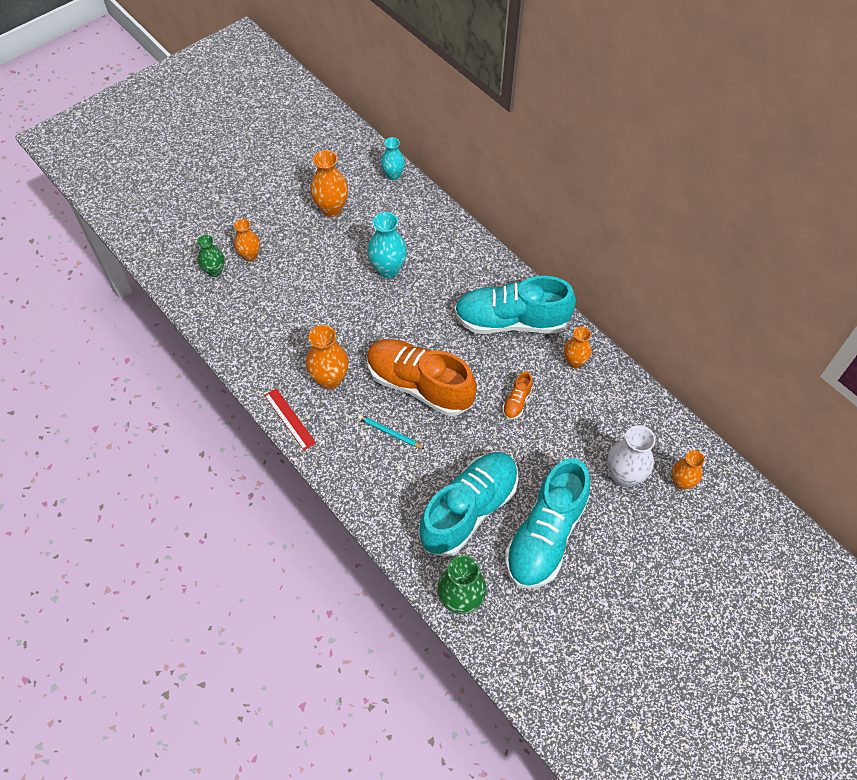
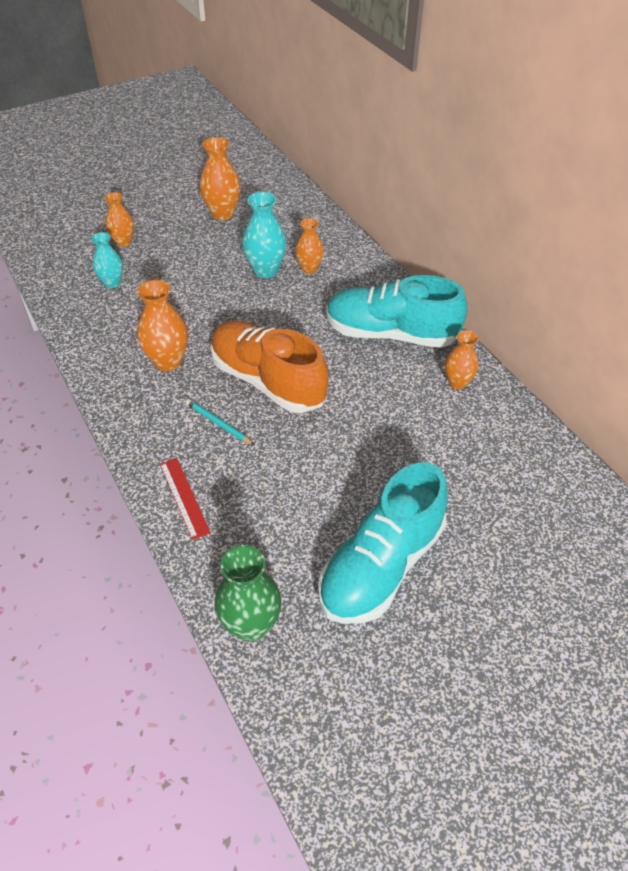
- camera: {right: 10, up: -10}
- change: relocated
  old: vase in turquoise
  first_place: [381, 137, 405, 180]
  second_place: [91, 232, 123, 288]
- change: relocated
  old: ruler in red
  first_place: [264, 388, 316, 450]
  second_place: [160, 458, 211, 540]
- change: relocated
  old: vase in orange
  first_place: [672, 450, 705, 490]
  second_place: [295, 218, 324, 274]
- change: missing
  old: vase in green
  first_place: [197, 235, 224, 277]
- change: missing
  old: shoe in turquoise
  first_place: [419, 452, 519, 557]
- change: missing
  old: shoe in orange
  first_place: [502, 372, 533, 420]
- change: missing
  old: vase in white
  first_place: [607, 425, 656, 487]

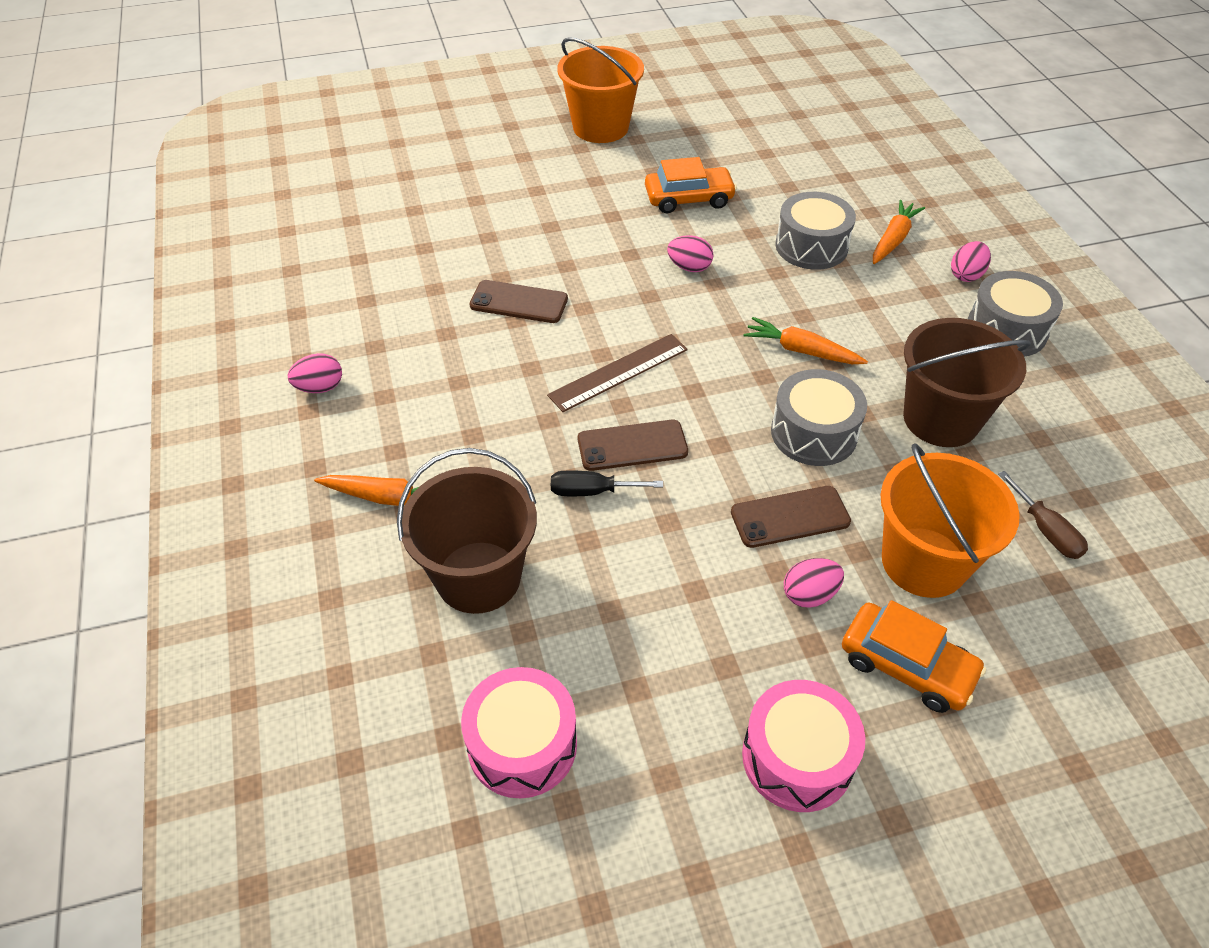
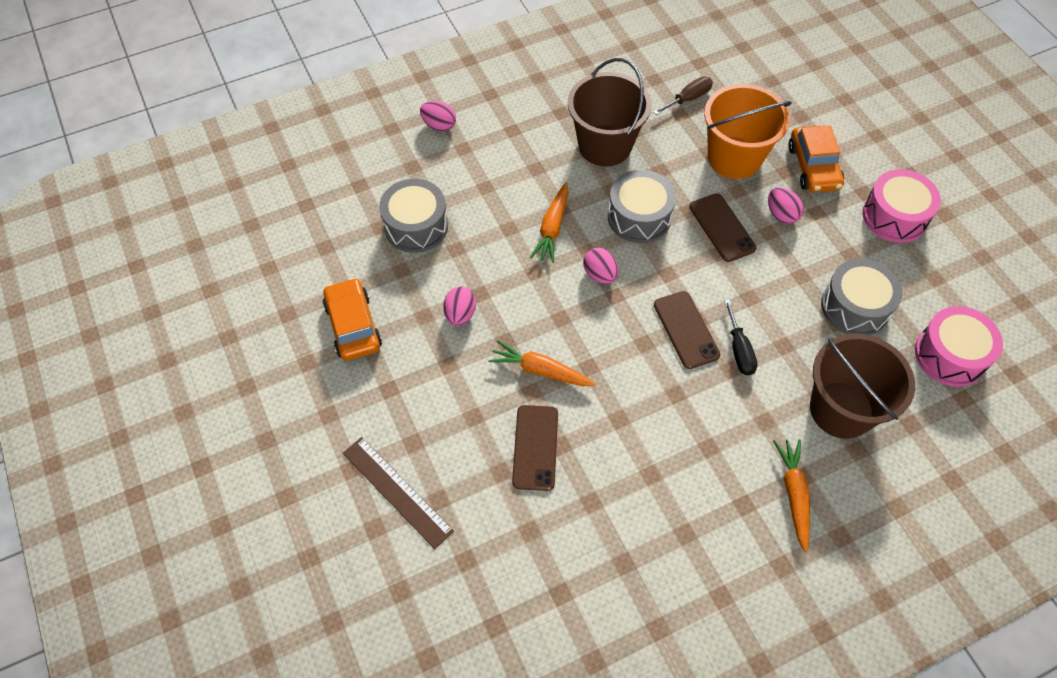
- camera: {right: -100, up: 10}
- change: relocated
  old: ruler in brown
  first_place: [547, 334, 688, 412]
  second_place: [343, 437, 454, 549]
- change: relocated
  old: carrot in orange
  first_place: [873, 200, 925, 264]
  second_place: [488, 340, 596, 386]
- change: relocated
  old: egg in pink
  first_place: [288, 353, 342, 393]
  second_place: [583, 248, 618, 284]
- change: spun
  old: car in orange
  first_place: [842, 600, 986, 713]
  second_place: [788, 126, 844, 193]
  degrees: 150
- change: relocated
  old: drum in grey
  first_place: [968, 271, 1063, 357]
  second_place: [821, 259, 902, 336]
- change: missing
  old: bucket in orange
  first_place: [557, 37, 644, 143]

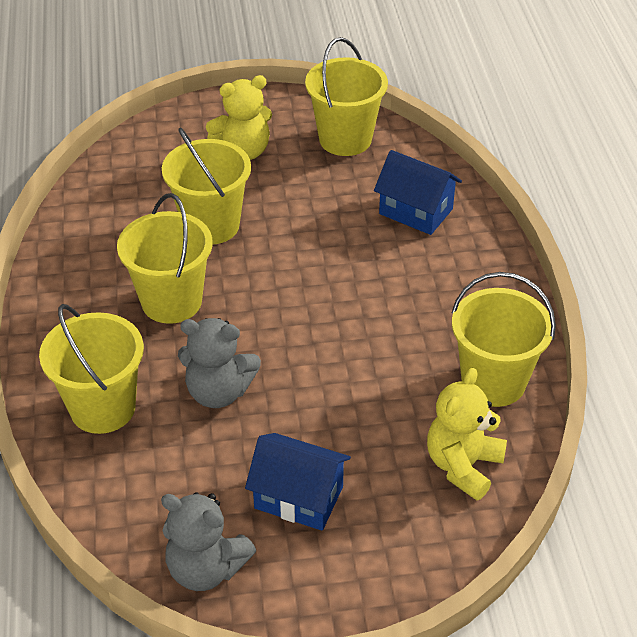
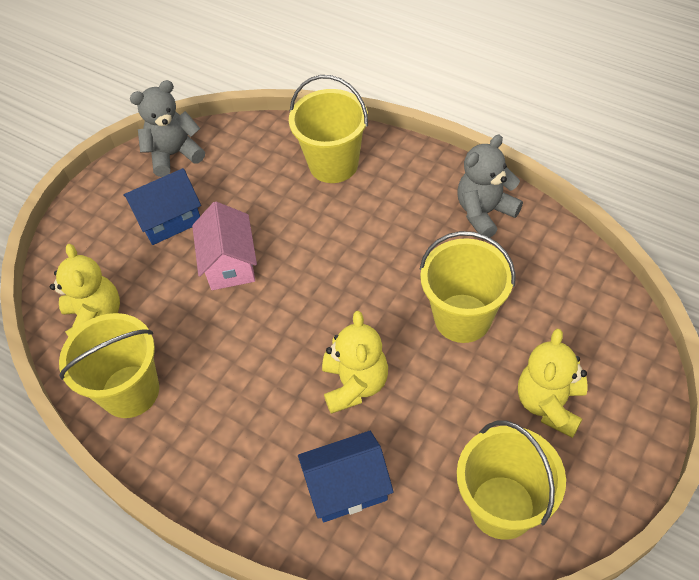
- camera: {right: 135, up: 10}
- change: appeared
  new: house in pink
  second_place: [192, 202, 257, 290]
- change: appeared
  new: teddy bear in yellow
  second_place: [322, 311, 388, 414]
- change: relocated
  old: teddy bear in grey
  first_place: [178, 318, 261, 408]
  second_place: [457, 135, 523, 237]
- change: missing
  old: bucket in yellow
  first_place: [117, 193, 212, 324]

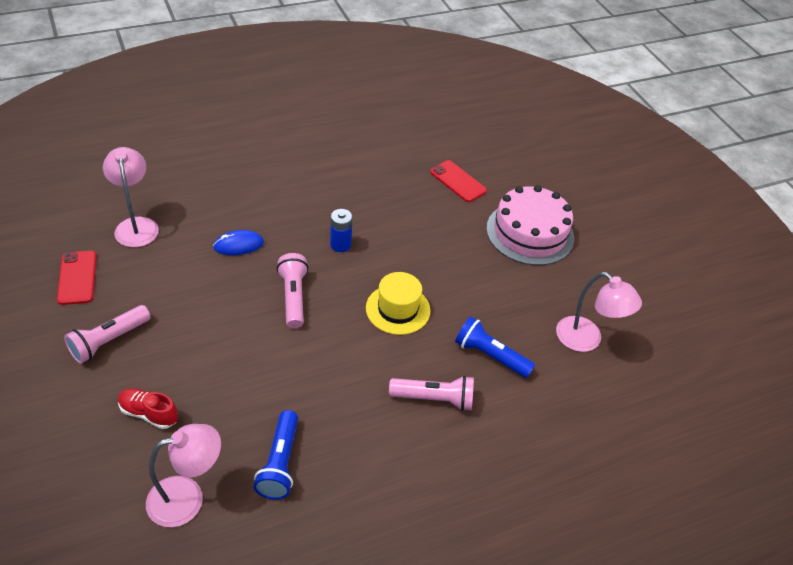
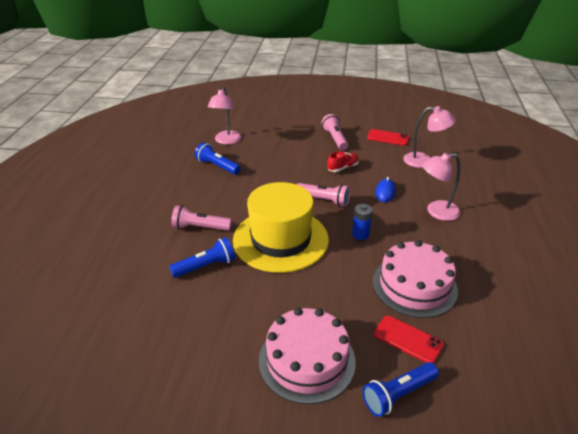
- camera: {right: 125, up: -10}
- change: spun
  old: flashlight in pink
  first_place: [389, 375, 474, 411]
  second_place: [171, 205, 232, 231]
  degrees: 60
- change: size
  old: hat in yellow
  first_place: [366, 272, 431, 335]
  second_place: [233, 182, 329, 273]
  factor: 1.91
- change: relocated
  old: shoe in red
  first_place: [118, 388, 178, 429]
  second_place: [327, 151, 359, 172]
- change: appeared
  new: flashlight in blue
  second_place: [362, 362, 439, 417]
- change: appeared
  new: cake in pink
  second_place: [373, 240, 458, 318]
- change: spun
  old: phone in red
  first_place: [430, 160, 487, 202]
  second_place: [374, 316, 444, 364]
  degrees: 45
- change: relocated
  old: lamp in pink
  first_place: [556, 272, 642, 352]
  second_place: [422, 153, 461, 221]

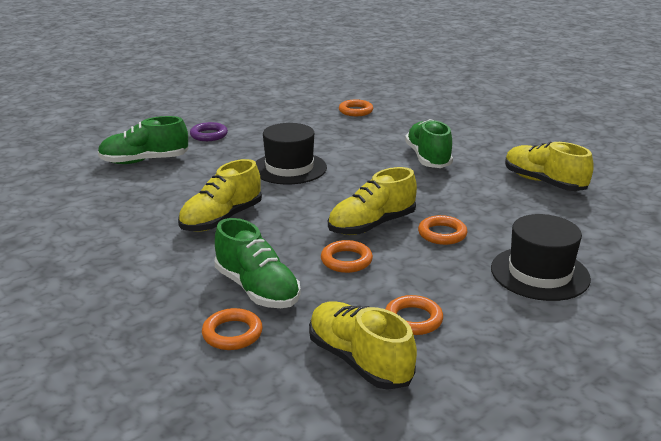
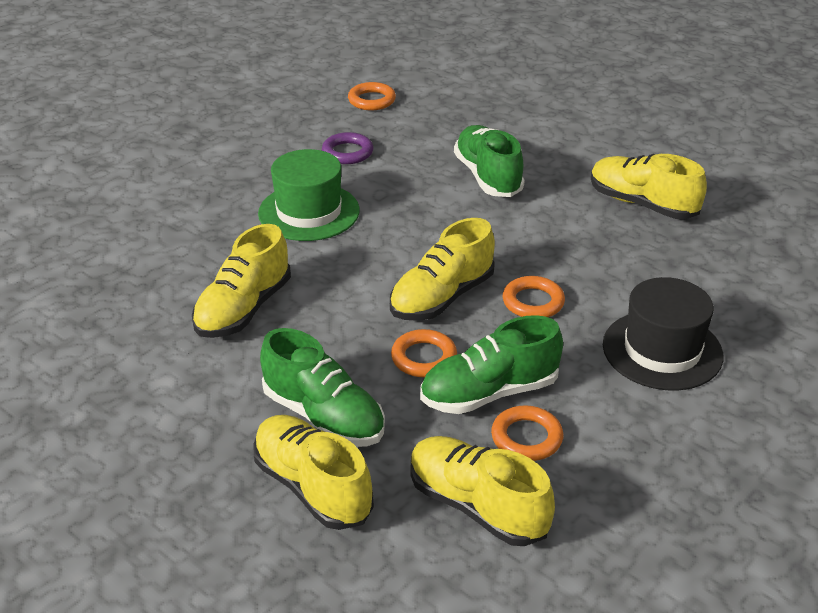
- camera: {right: -10, up: 10}
- change: exchanged
  old: ring in orange
  new: shoe in yellow
  first_place: [202, 308, 263, 350]
  second_place: [253, 415, 374, 530]
- change: colour
  old: hat in black
  new: hat in green
  first_place: [256, 123, 327, 184]
  second_place: [258, 149, 360, 241]
- change: relocated
  old: ring in purple
  first_place: [190, 122, 228, 141]
  second_place: [322, 132, 373, 164]
- change: relocated
  old: shoe in green
  first_place: [98, 116, 188, 164]
  second_place: [420, 315, 563, 414]

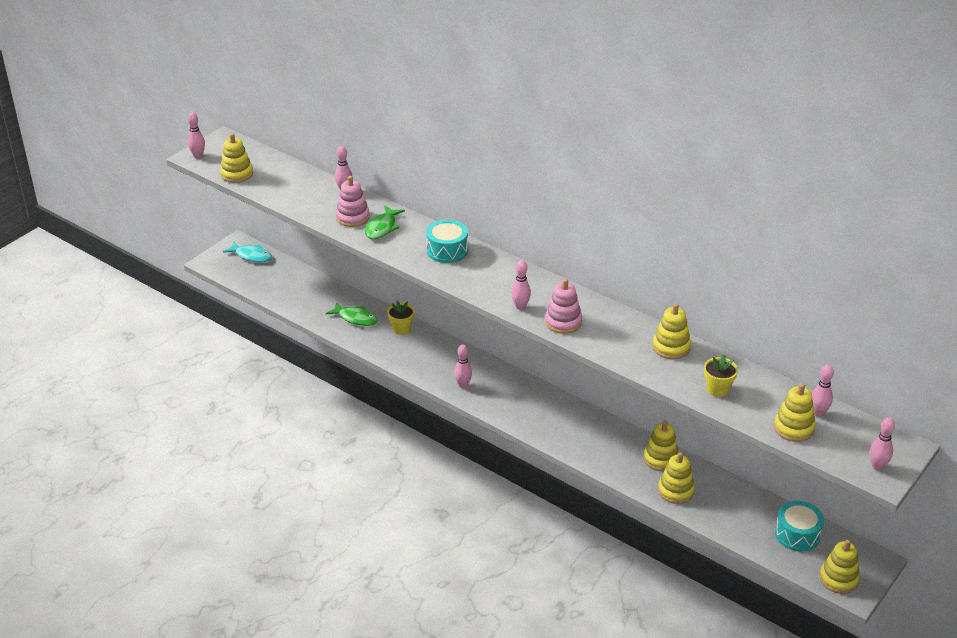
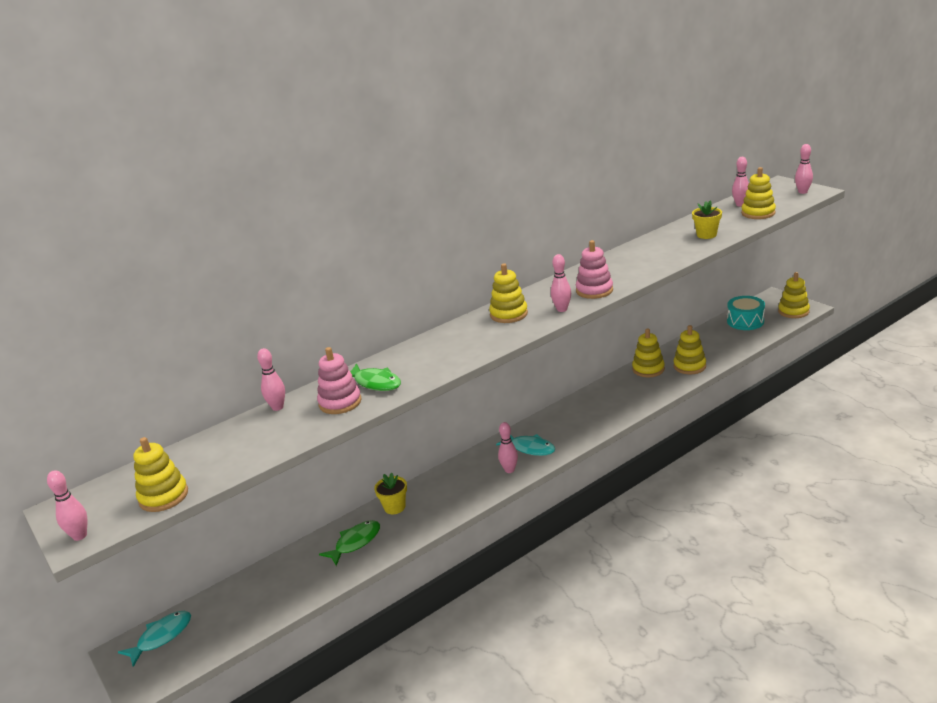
- camera: {right: -70, up: -10}
- change: relocated
  old: stacking toy in yellow
  first_place: [652, 303, 691, 359]
  second_place: [489, 263, 528, 323]
- change: appeared
  new: fish in turquoise
  second_place: [496, 434, 555, 456]
- change: missing
  old: drum in turquoise
  first_place: [426, 219, 468, 263]

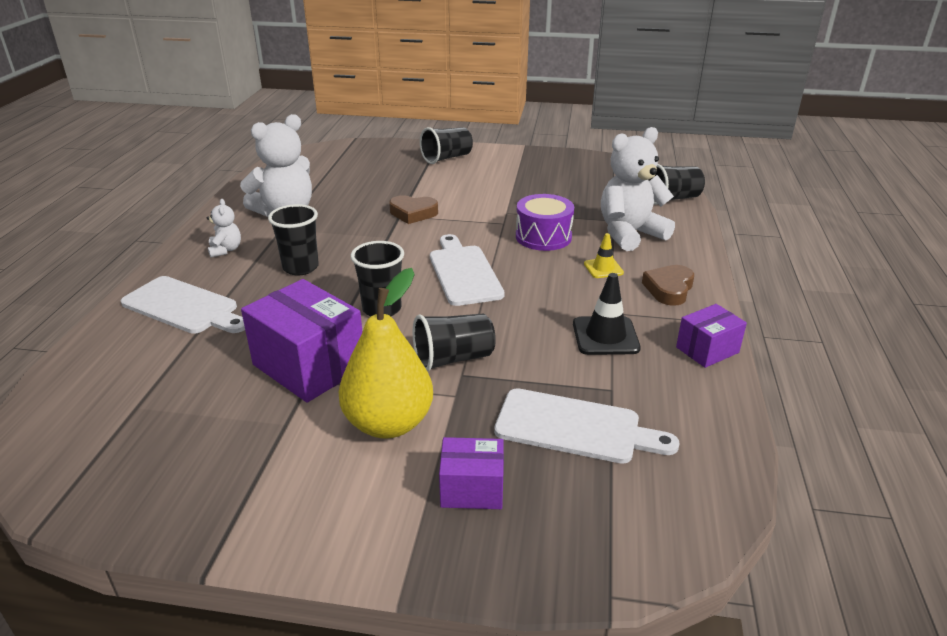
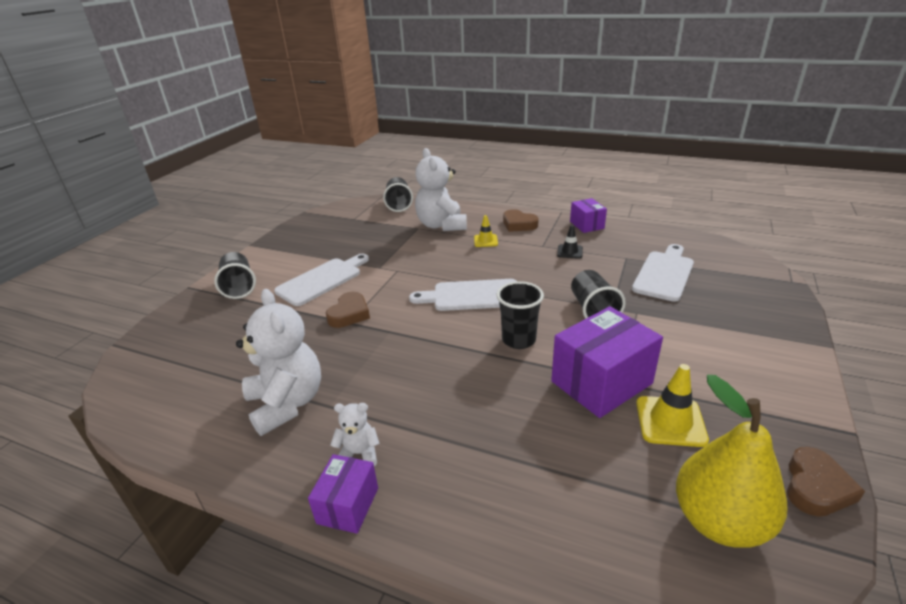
- camera: {right: -75, up: 0}
- change: relocated
  old: cutting board in white
  first_place: [121, 276, 245, 334]
  second_place: [274, 254, 369, 306]
- change: relocated
  old: box in purple
  first_place: [439, 437, 504, 509]
  second_place: [308, 454, 378, 534]
- change: size
  old: traffic cone in black
  first_place: [573, 273, 641, 355]
  second_place: [557, 225, 583, 259]
  factor: 0.62
- change: appeared
  new: traffic cone in yellow
  second_place: [636, 364, 709, 447]
- change: relocated
  old: pear in yellow
  first_place: [339, 268, 433, 439]
  second_place: [676, 375, 787, 548]
- change: appeared
  new: heart in brown
  second_place: [787, 447, 865, 517]
- change: missing
  old: cup in black
  first_place: [268, 204, 319, 275]
- change: missing
  old: drum in purple
  first_place: [516, 194, 574, 251]

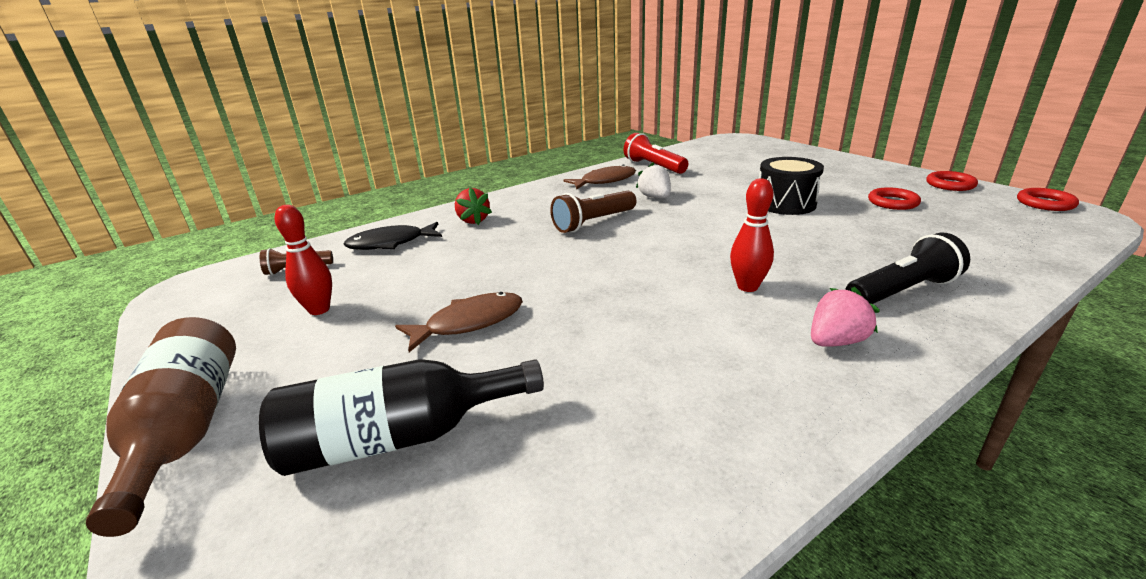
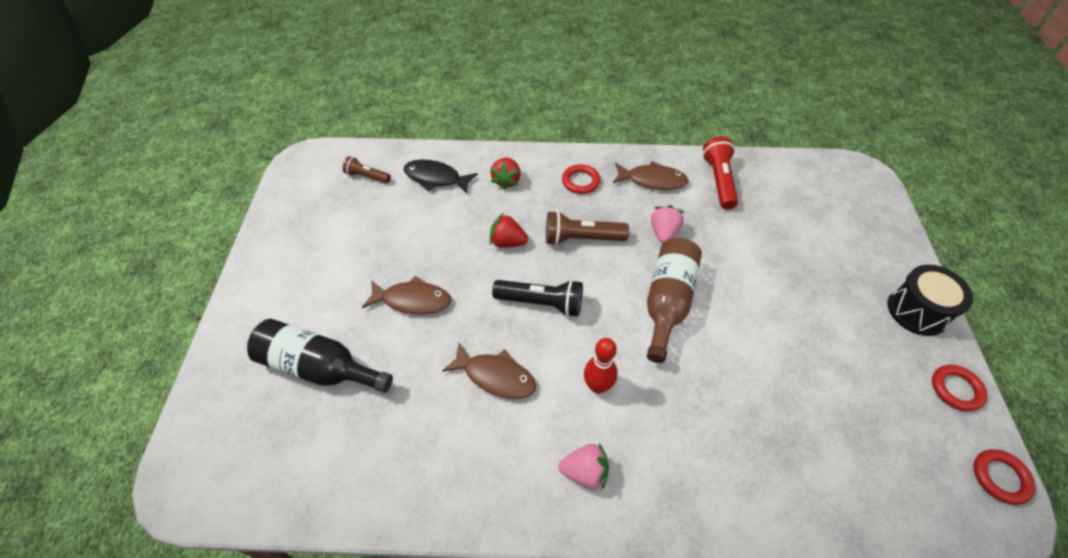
- camera: {right: 35, up: 25}
- change: appeared
  new: fish in brown
  second_place: [442, 343, 536, 399]
- change: appeared
  new: strawberry in red
  second_place: [490, 213, 528, 247]
- change: relocated
  old: flashlight in black
  first_place: [845, 233, 970, 304]
  second_place: [492, 280, 583, 317]
- change: relocated
  old: ring in red
  first_place: [868, 187, 921, 210]
  second_place: [562, 164, 600, 194]
- change: relocated
  old: bottle in brown
  first_place: [86, 317, 236, 537]
  second_place: [647, 238, 702, 363]
- change: colour
  old: strawberry in white
  new: strawberry in pink
  first_place: [636, 162, 671, 198]
  second_place: [651, 205, 684, 243]
- change: relocated
  old: drum in black
  first_place: [759, 157, 824, 215]
  second_place: [887, 265, 973, 336]
- change: missing
  old: bowling pin in red
  first_place: [275, 205, 332, 315]

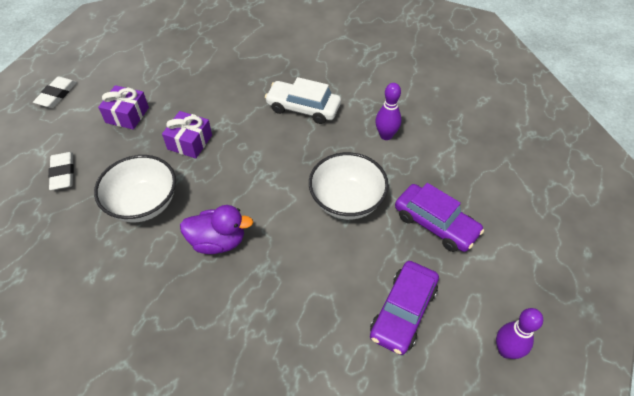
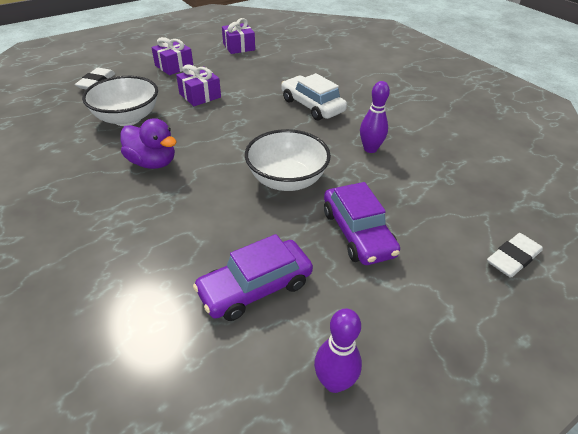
- camera: {right: 30, up: -10}
- change: appeared
  new: gift in purple
  second_place: [222, 18, 255, 54]
- change: relocated
  old: eraser in white
  first_place: [33, 76, 77, 108]
  second_place: [487, 233, 543, 278]

